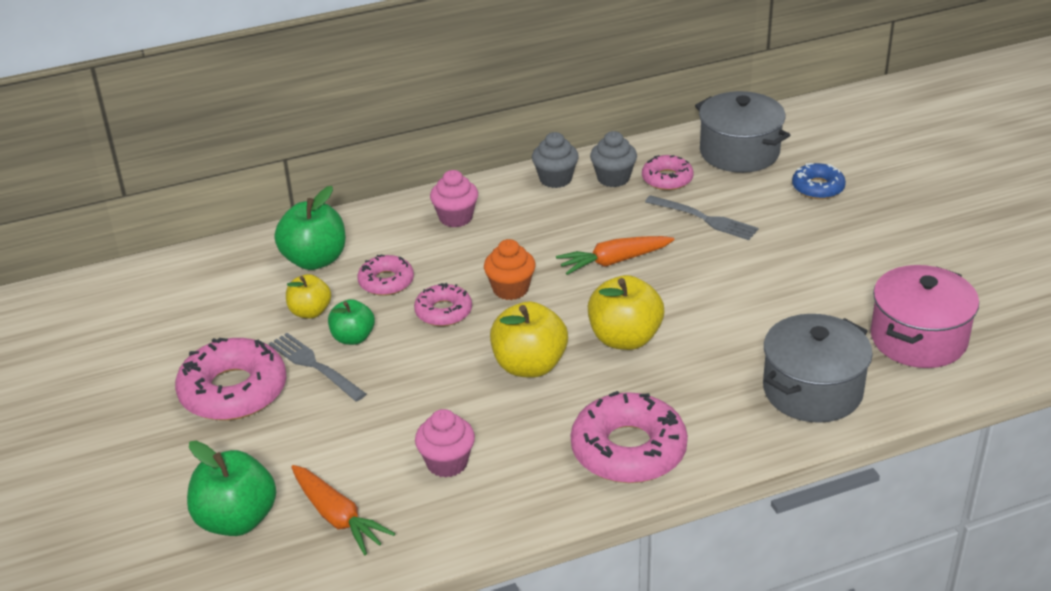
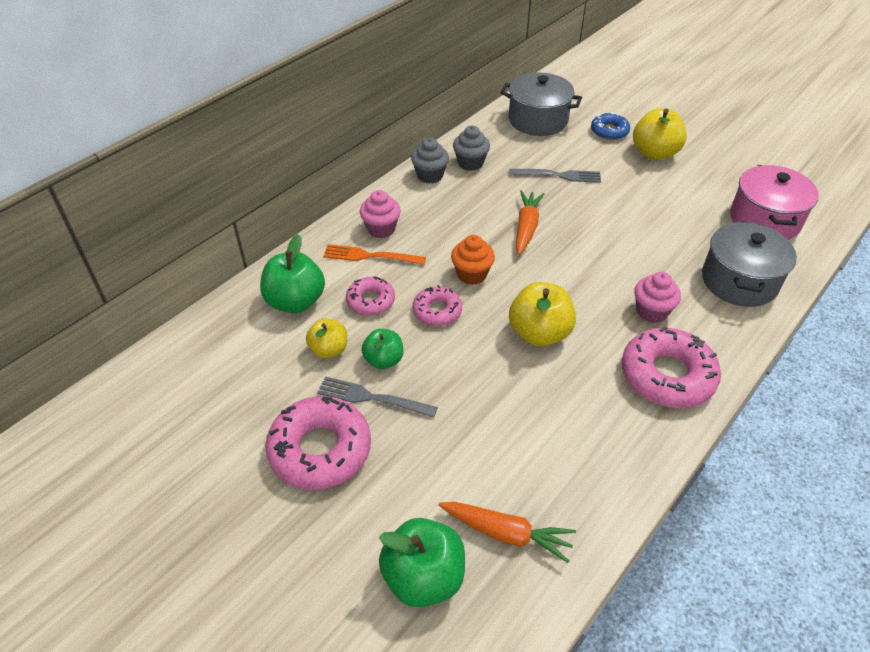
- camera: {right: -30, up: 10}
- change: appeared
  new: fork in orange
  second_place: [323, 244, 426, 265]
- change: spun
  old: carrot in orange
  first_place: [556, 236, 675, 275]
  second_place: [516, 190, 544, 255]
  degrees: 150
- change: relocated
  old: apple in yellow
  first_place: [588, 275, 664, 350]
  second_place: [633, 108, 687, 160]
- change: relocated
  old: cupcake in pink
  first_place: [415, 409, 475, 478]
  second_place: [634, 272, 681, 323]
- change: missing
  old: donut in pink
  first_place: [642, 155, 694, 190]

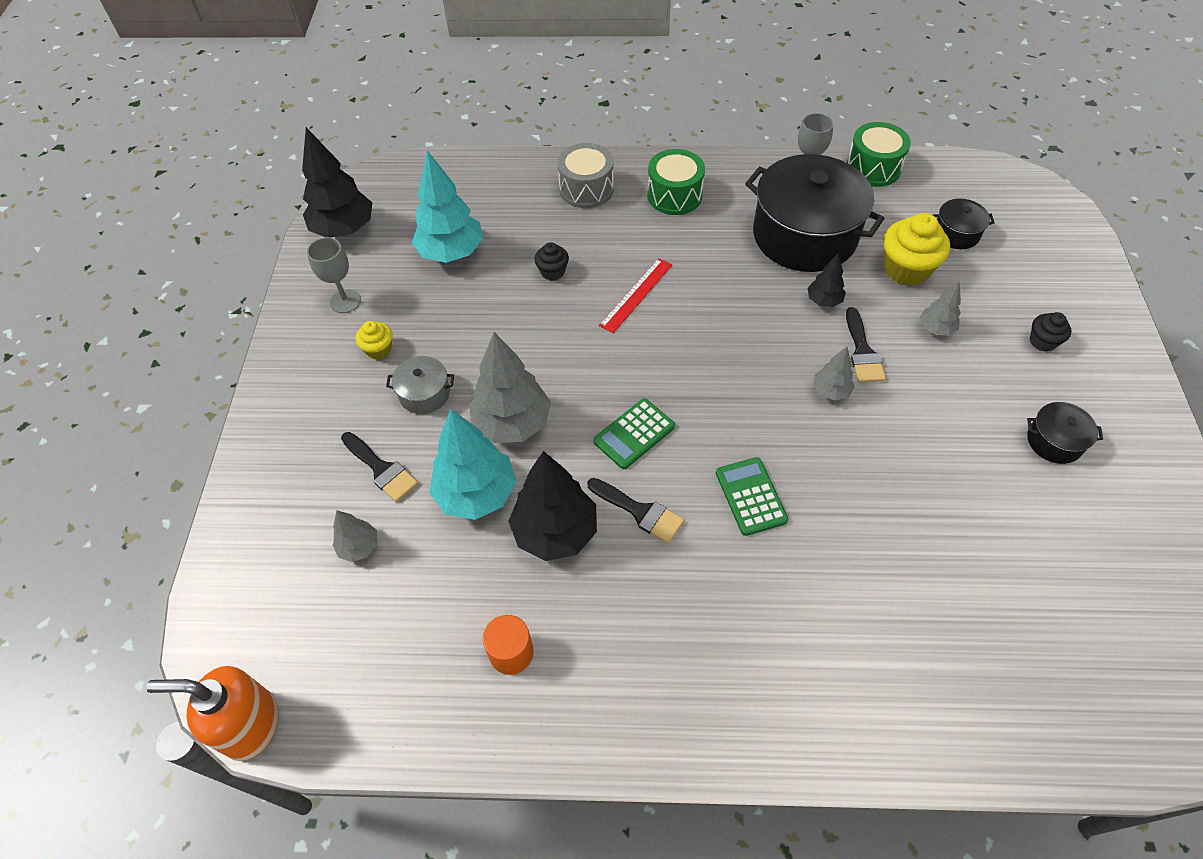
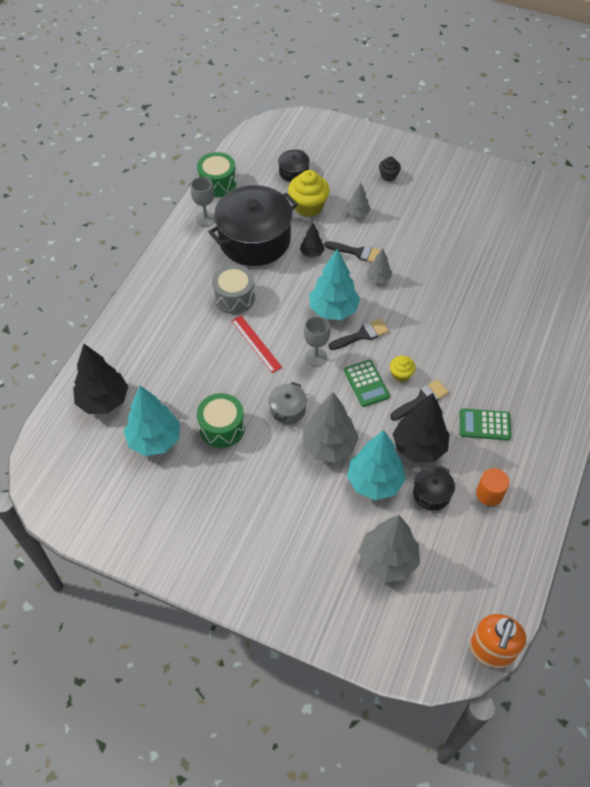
- camera: {right: -70, up: 0}
- change: relocated
  old: tree in black
  first_place: [302, 127, 372, 238]
  second_place: [73, 344, 128, 414]
- change: relocated
  old: drum in green
  first_place: [647, 149, 705, 215]
  second_place: [197, 393, 245, 448]
- change: relocated
  old: drum in grey
  first_place: [557, 143, 614, 208]
  second_place: [212, 265, 255, 314]
- change: relocated
  old: pot in grey
  first_place: [386, 356, 454, 414]
  second_place: [269, 382, 307, 424]
- change: relocated
  old: goblet in grey
  first_place: [307, 237, 361, 313]
  second_place: [304, 316, 330, 367]
- change: appeared
  new: tree in turquoise
  second_place: [309, 249, 360, 320]
- change: relocated
  old: brush in black
  first_place: [341, 432, 418, 502]
  second_place: [328, 318, 389, 350]
- change: size
  old: tree in grey
  first_place: [332, 510, 378, 562]
  second_place: [359, 515, 420, 583]
  factor: 1.96
- change: relocated
  old: cupcake in yellow
  first_place: [356, 321, 392, 360]
  second_place: [390, 356, 416, 382]
- change: relocated
  old: pot in black
  first_place: [1027, 402, 1103, 464]
  second_place: [413, 465, 455, 511]
- change: relocated
  old: calculator in green
  first_place: [716, 457, 788, 536]
  second_place: [460, 408, 511, 440]
- change: missing
  old: cupcake in black
  first_place: [534, 242, 569, 281]

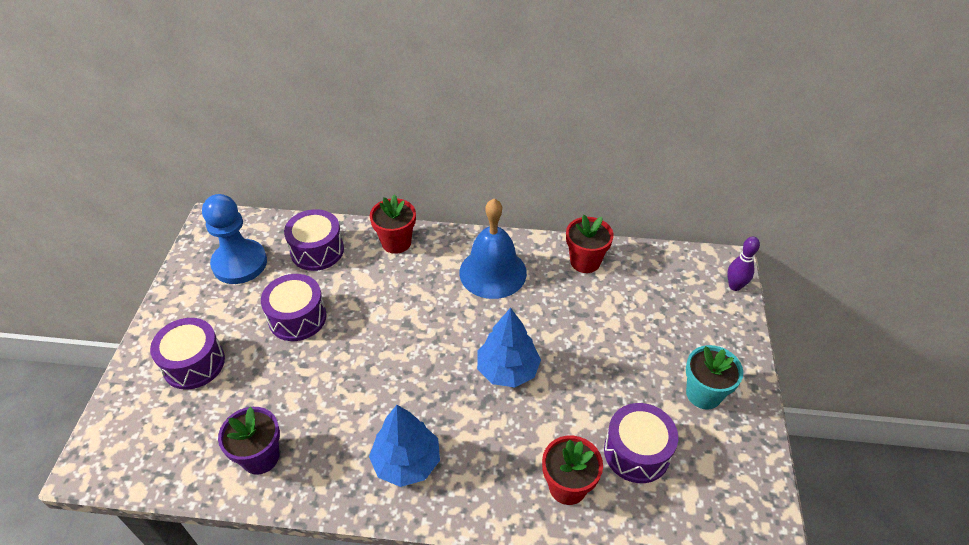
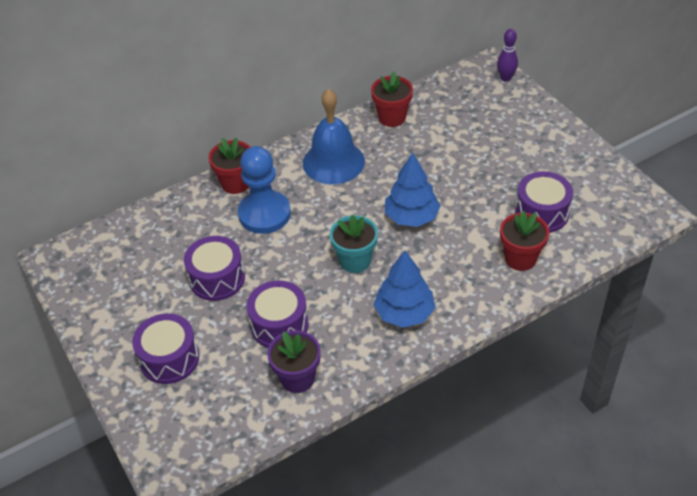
- camera: {right: -35, up: 0}
- change: relocated
  old: pawn in blue
  first_place: [202, 194, 267, 284]
  second_place: [238, 146, 291, 234]
- change: relocated
  old: drum in purple
  first_place: [284, 209, 344, 271]
  second_place: [246, 280, 309, 348]
- change: relocated
  old: flower pot in turquoise
  first_place: [686, 345, 743, 410]
  second_place: [330, 215, 378, 273]

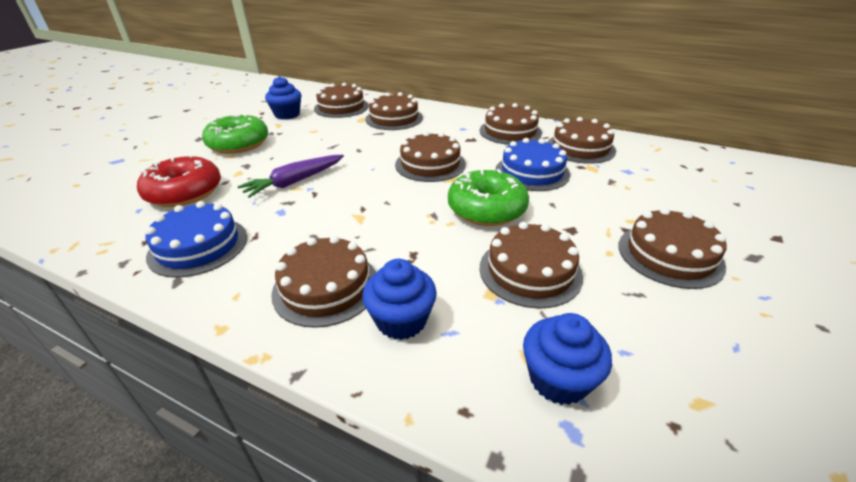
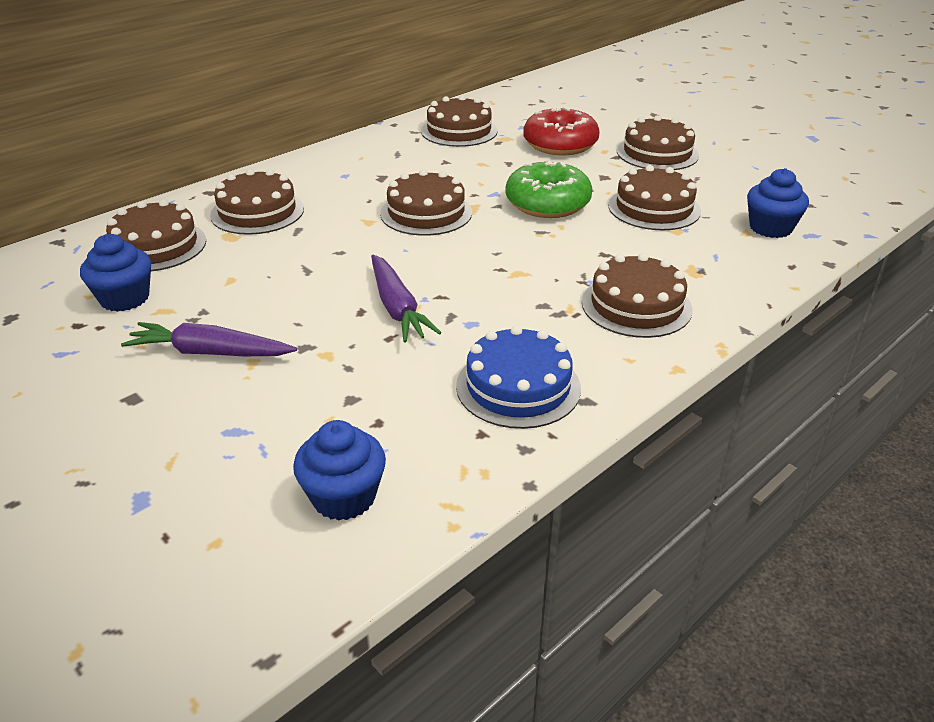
- camera: {right: -70, up: 0}
- change: exchanged
  old: donut in green
  new: carrot in purple
  first_place: [202, 114, 268, 154]
  second_place: [121, 322, 297, 356]
- change: relocated
  old: cupcake in blue
  first_place: [362, 259, 437, 340]
  second_place: [293, 420, 386, 521]
- change: relocated
  old: donut in red
  first_place: [137, 154, 221, 207]
  second_place: [523, 107, 600, 155]
- change: missing
  old: cake in brown
  first_place: [479, 103, 542, 145]
- change: missing
  old: cake in blue
  first_place: [495, 138, 570, 191]

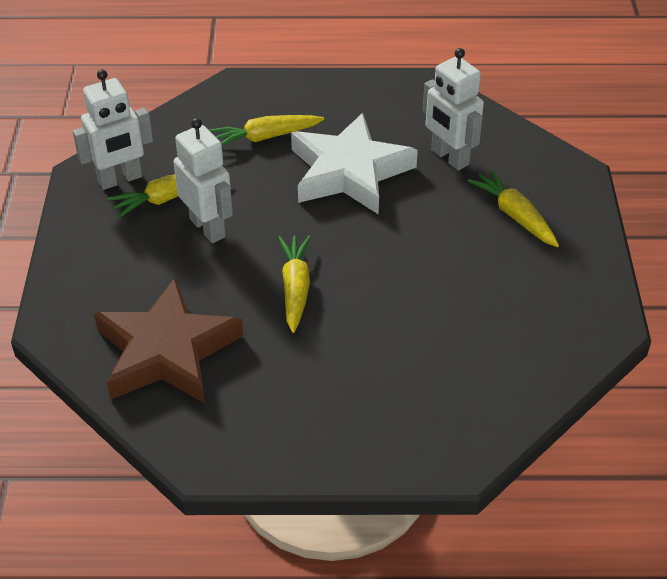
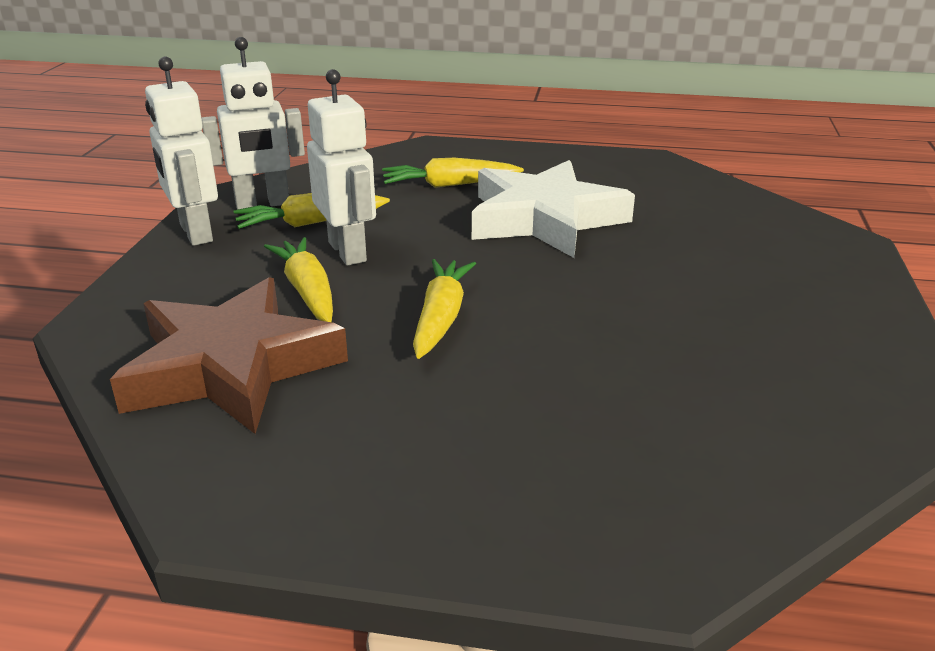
- camera: {right: 10, up: -15}
- change: relocated
  old: robot in white
  first_place: [423, 48, 484, 171]
  second_place: [145, 57, 218, 246]
- change: relocated
  old: carrot in yellow
  first_place: [468, 169, 559, 247]
  second_place: [264, 237, 333, 322]

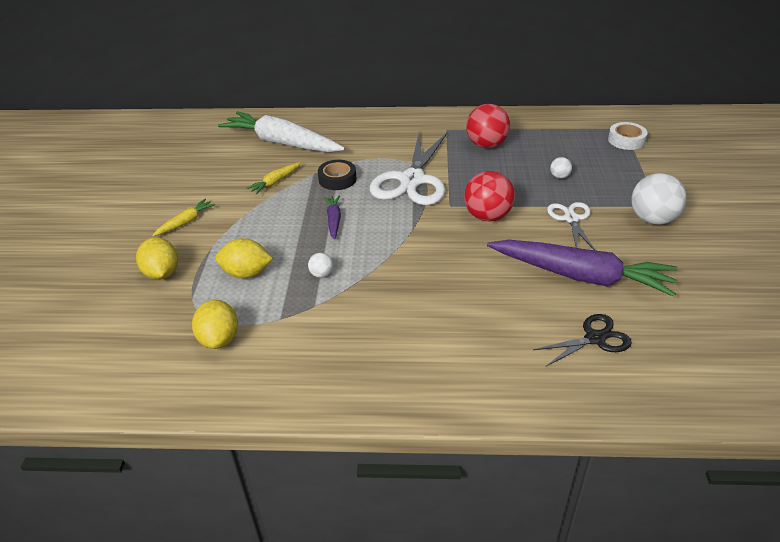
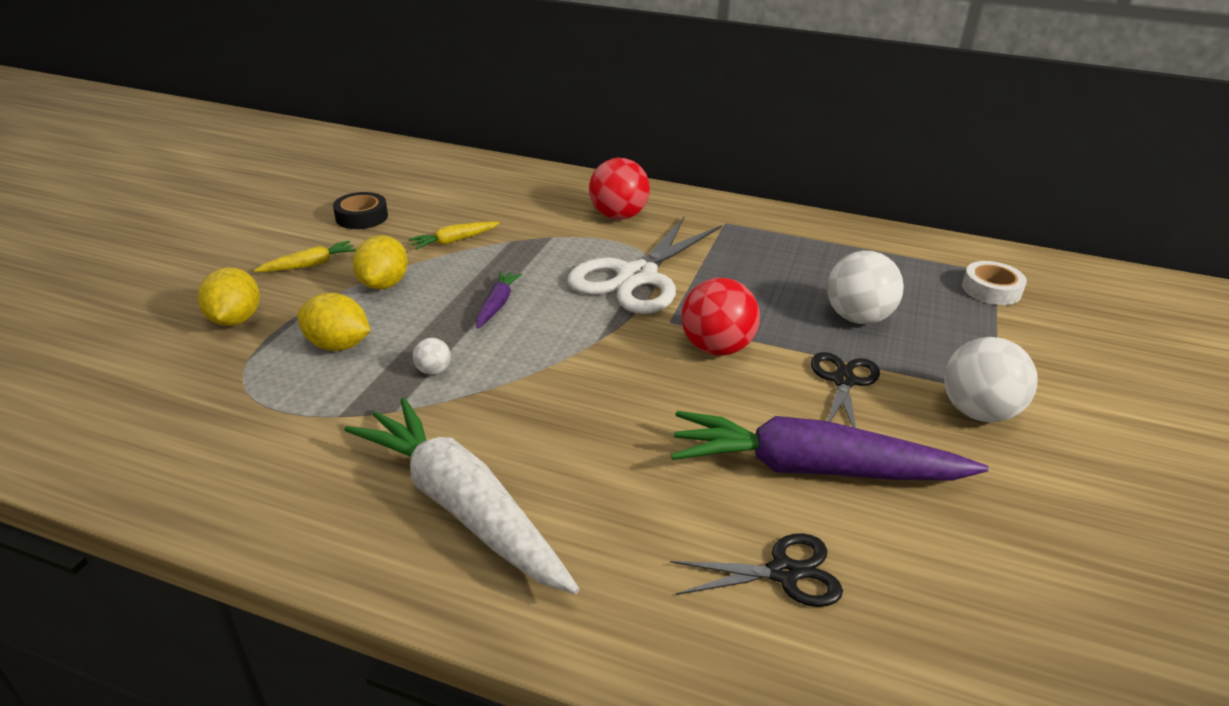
- camera: {right: 15, up: -5}
- change: relocated
  old: tape in black
  first_place: [318, 160, 356, 190]
  second_place: [333, 192, 388, 229]
- change: relocated
  old: carrot in white
  first_place: [218, 111, 345, 152]
  second_place: [344, 398, 580, 594]
- change: relocated
  old: lemon in yellow
  first_place: [192, 300, 238, 349]
  second_place: [353, 235, 408, 290]
- change: relocated
  old: ball in red
  first_place: [466, 104, 510, 148]
  second_place: [589, 158, 650, 220]
- change: spun
  old: carrot in purple
  first_place: [487, 240, 677, 297]
  second_place: [671, 411, 989, 480]
  degrees: 150
- change: colour
  old: scissors in white
  new: scissors in black
  first_place: [547, 202, 596, 251]
  second_place: [811, 352, 880, 428]
- change: size
  old: ball in white
  first_place: [550, 157, 572, 179]
  second_place: [827, 251, 904, 324]
  factor: 2.18

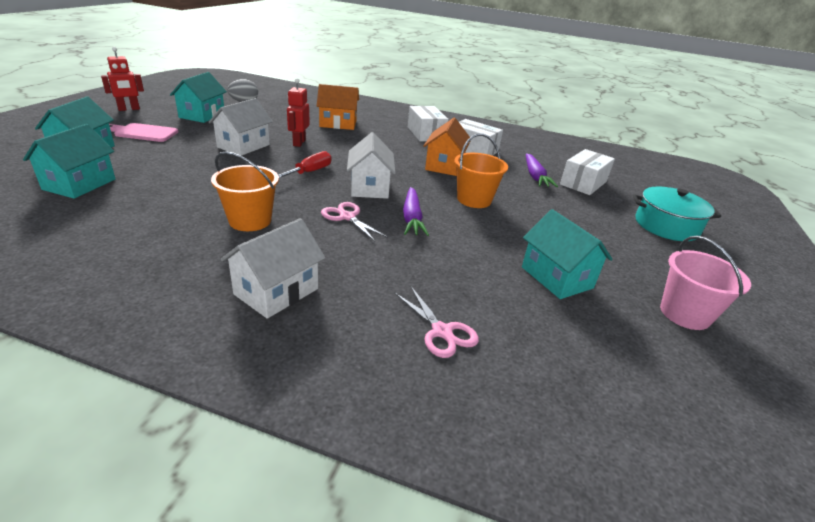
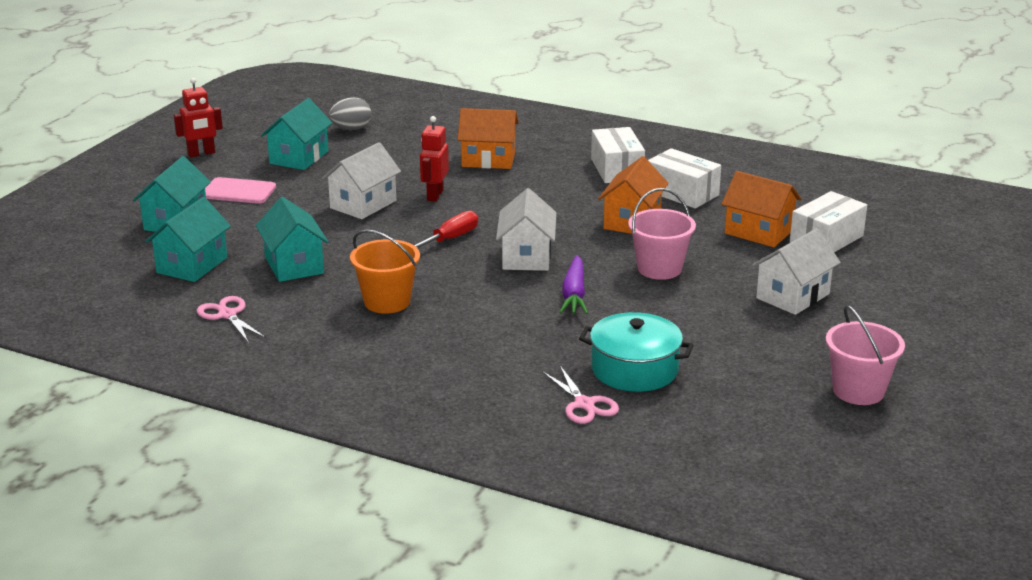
- camera: {right: 10, up: -5}
- change: relocated
  old: scissors in pink
  first_place: [321, 202, 388, 241]
  second_place: [197, 296, 266, 342]
- change: relocated
  old: house in turquoise
  first_place: [522, 209, 613, 299]
  second_place: [256, 197, 328, 282]
- change: relocated
  old: pot in turquoise
  first_place: [633, 186, 721, 241]
  second_place: [579, 312, 694, 392]
- change: colour
  old: bucket in orange
  new: bucket in pink
  first_place: [454, 134, 508, 208]
  second_place: [628, 188, 696, 280]
- change: exchanged
  old: carrot in purple
  new: house in orange
  first_place: [526, 153, 558, 187]
  second_place: [722, 171, 801, 247]
- change: relocated
  old: house in white
  first_place: [221, 218, 325, 319]
  second_place: [752, 228, 841, 315]

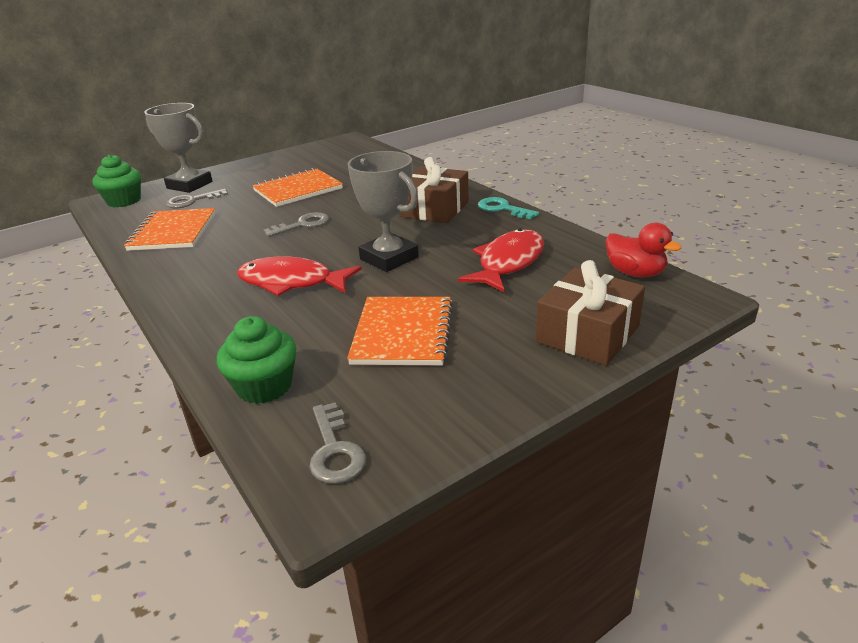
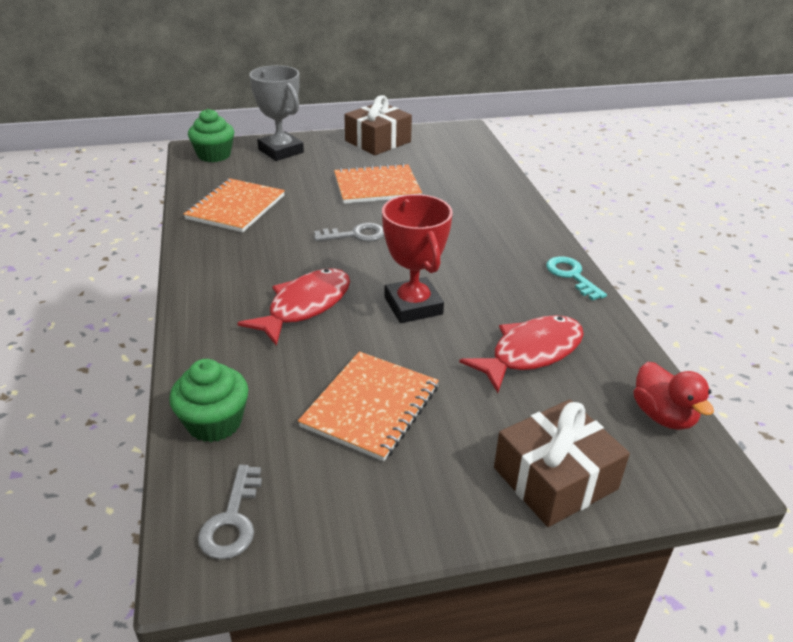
- camera: {right: 20, up: 5}
- change: spun
  old: fish in red
  first_place: [237, 256, 362, 296]
  second_place: [237, 268, 350, 346]
  degrees: 90
- change: relocated
  old: gift in brown
  first_place: [399, 157, 469, 223]
  second_place: [344, 95, 412, 155]
- change: colour
  old: trophy in grey
  new: trophy in red
  first_place: [348, 151, 419, 272]
  second_place: [382, 194, 453, 323]
- change: missing
  old: key in grey
  first_place: [166, 189, 228, 208]

